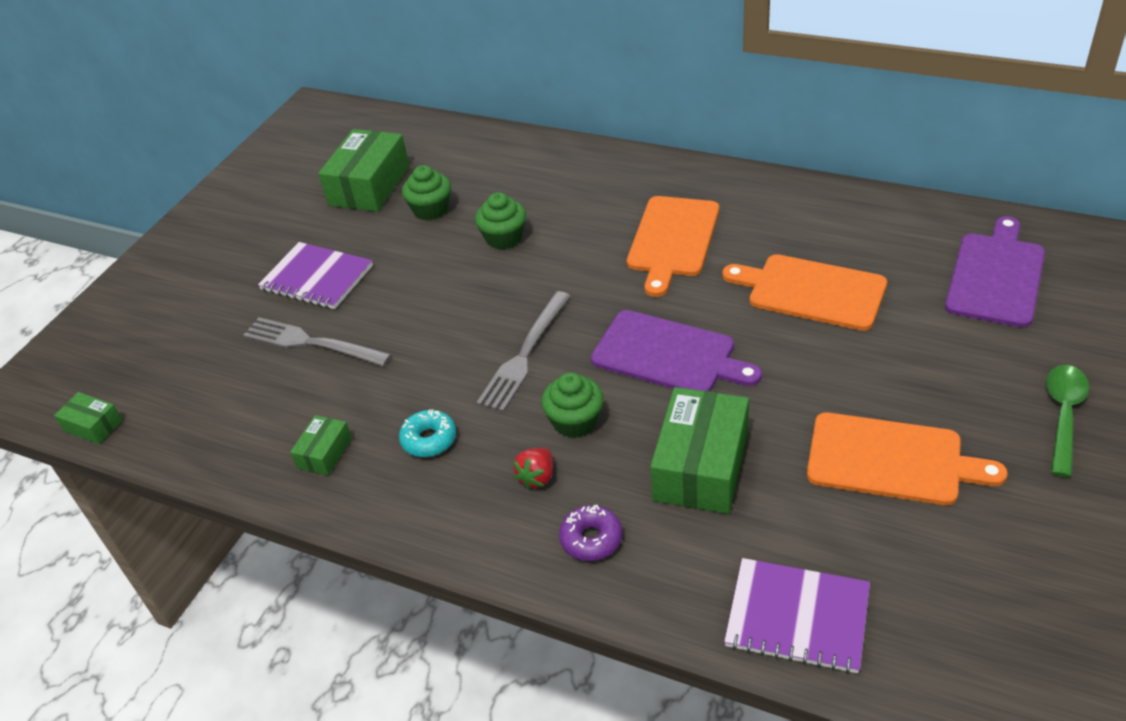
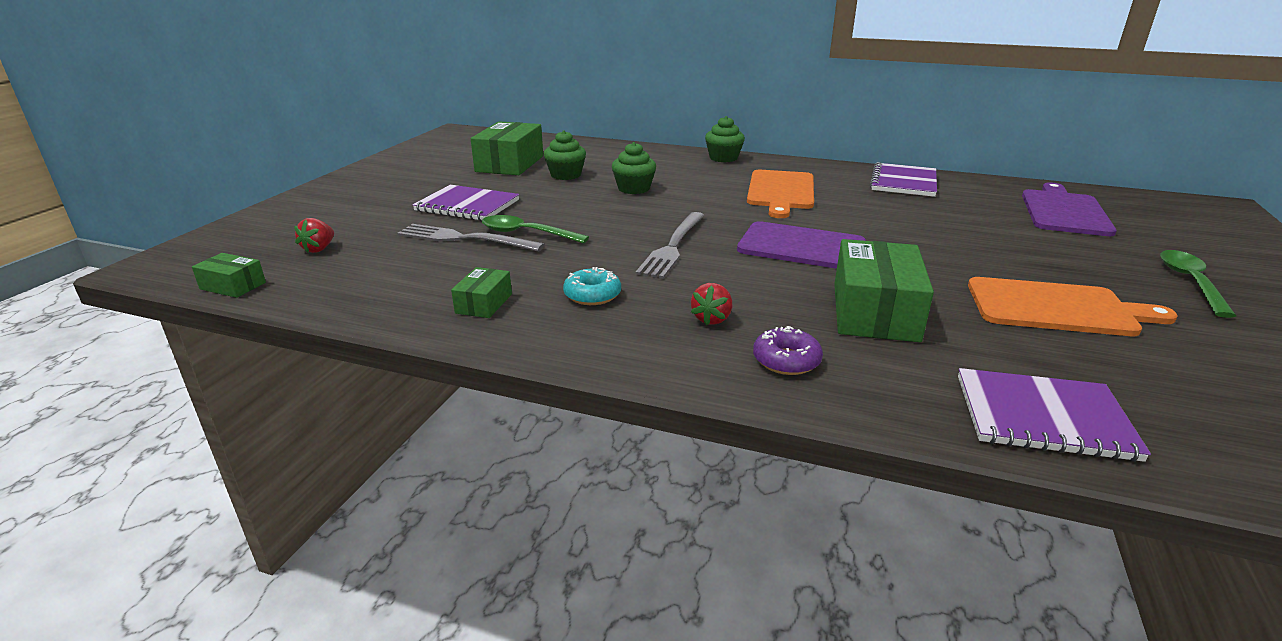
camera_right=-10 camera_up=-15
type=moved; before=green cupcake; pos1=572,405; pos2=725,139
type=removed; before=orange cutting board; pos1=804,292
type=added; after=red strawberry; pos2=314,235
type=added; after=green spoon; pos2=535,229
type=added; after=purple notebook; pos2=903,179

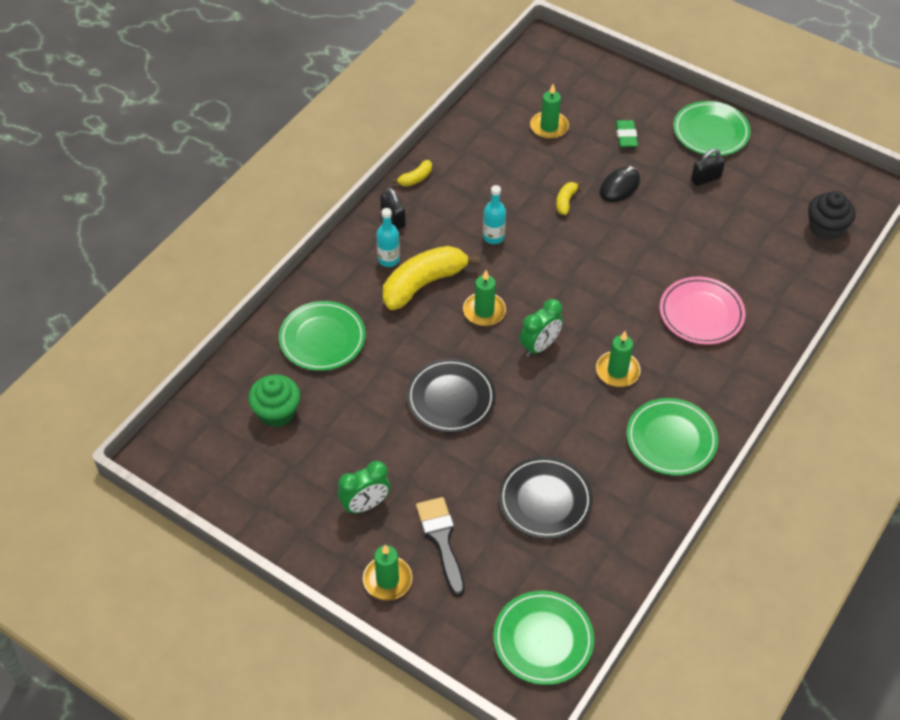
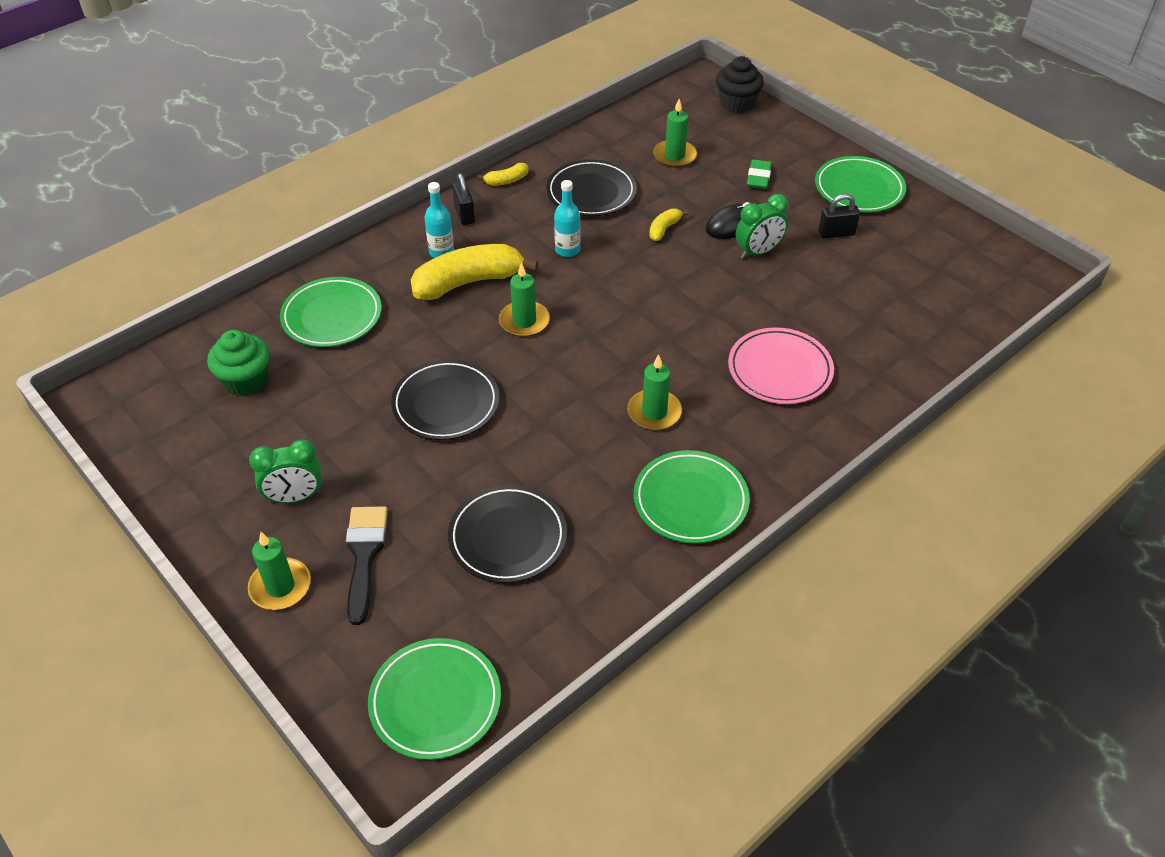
camera_right=15 camera_up=-5
type=moved; before=green clock; pos1=541,328; pos2=762,226
type=moved; before=black cupcake; pos1=831,216; pos2=740,84
type=added; after=black plate; pos2=591,187

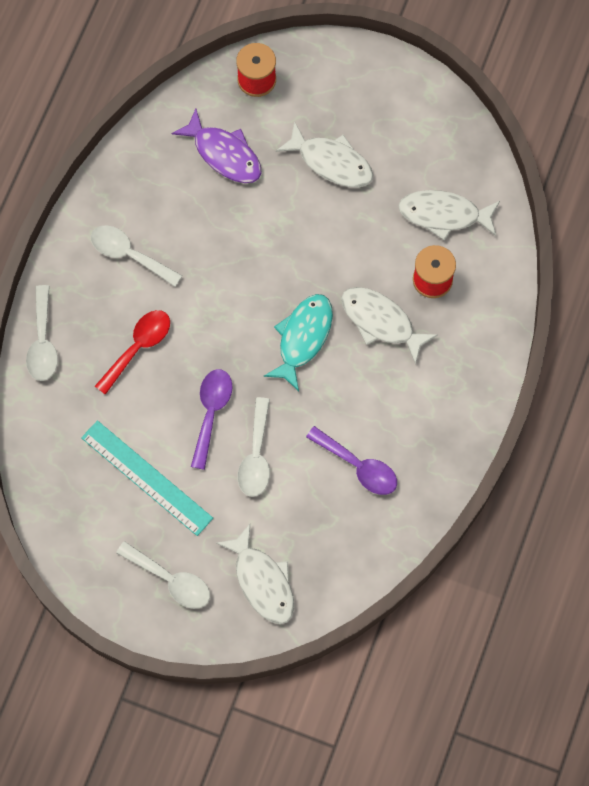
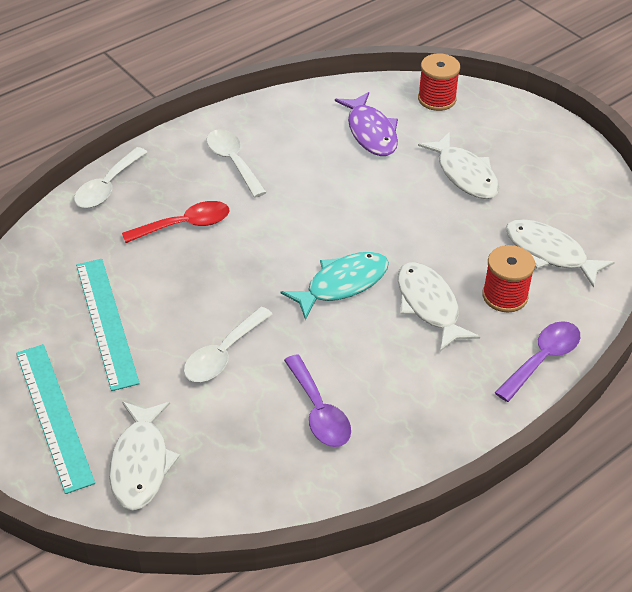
camera_right=30 camera_up=-25
type=replaced; before=white spoon; after=turquoise ruler; pos1=163,575; pos2=55,419
type=moved; before=purple spoon; pos1=212,419; pos2=537,361

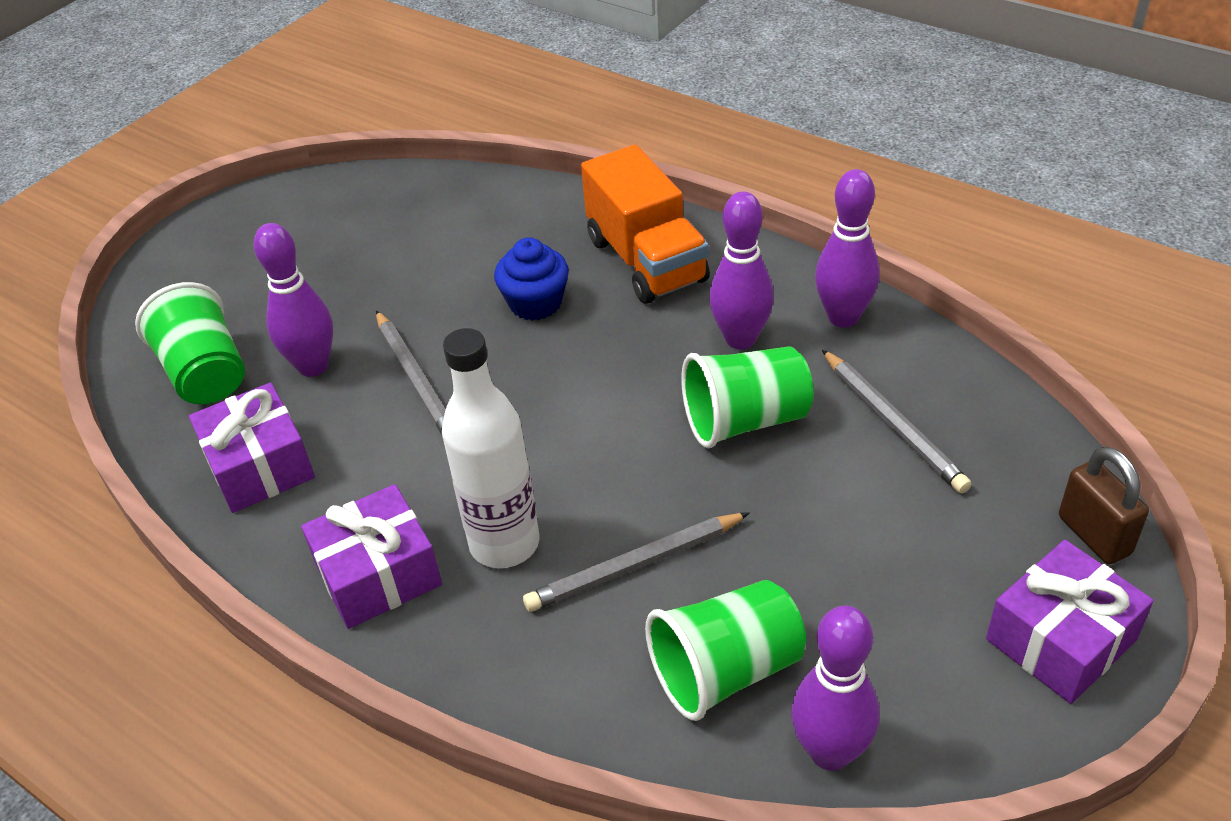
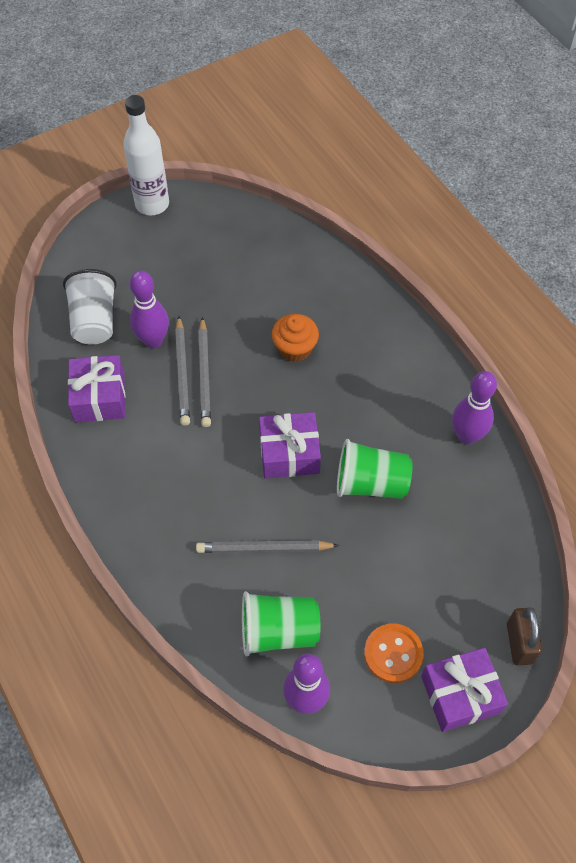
camera_right=20 camera_up=15
type=recoloured; before=green cup; after=white cup; pos1=190,343; pos2=90,306
type=moved; before=purple gift; pos1=371,556; pos2=290,445
type=moved; before=white bottle; pos1=490,448; pos2=146,155
type=recoloured; before=blue cupcake; after=orange cupcake; pos1=531,279; pos2=295,338
type=removed; before=orange truck; pos1=645,224
type=removed; before=purple bowling pin; pos1=741,270
type=moved; before=grey pencil; pos1=897,421; pos2=182,371
type=added; after=orange button; pos2=394,653

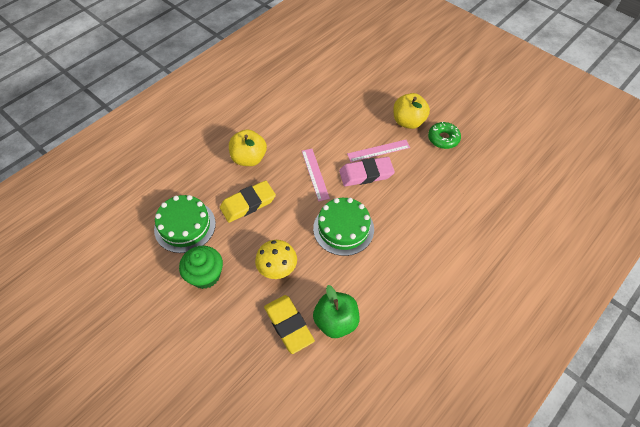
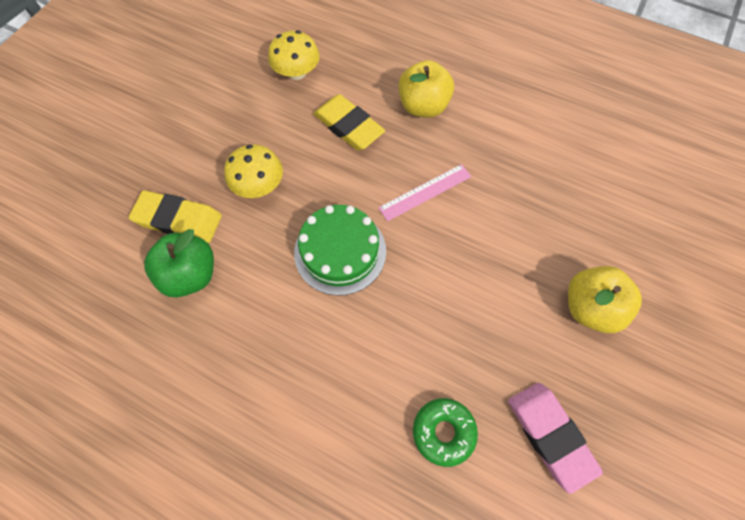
camera_right=75 camera_up=10
type=replaced; before=green cake; after=yellow mushroom; pos1=185,224; pos2=294,55
type=removed; before=green cupcake; pos1=201,267
type=turned; before=yellow eraser; pos1=289,324; pos2=175,216; turn=60
type=moved; before=pink eraser; pos1=367,171; pos2=555,438
type=removed; before=pink ruler; pos1=378,151
type=moved; before=green donut; pos1=444,135; pos2=445,432

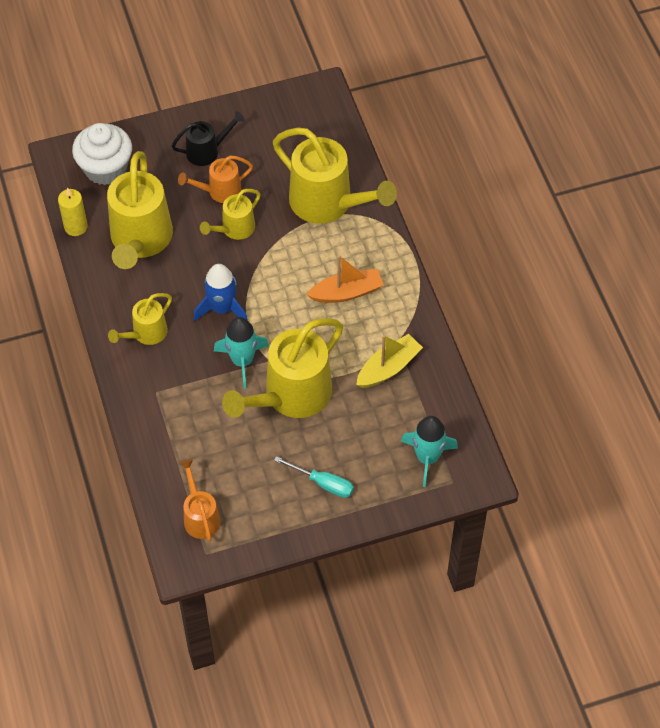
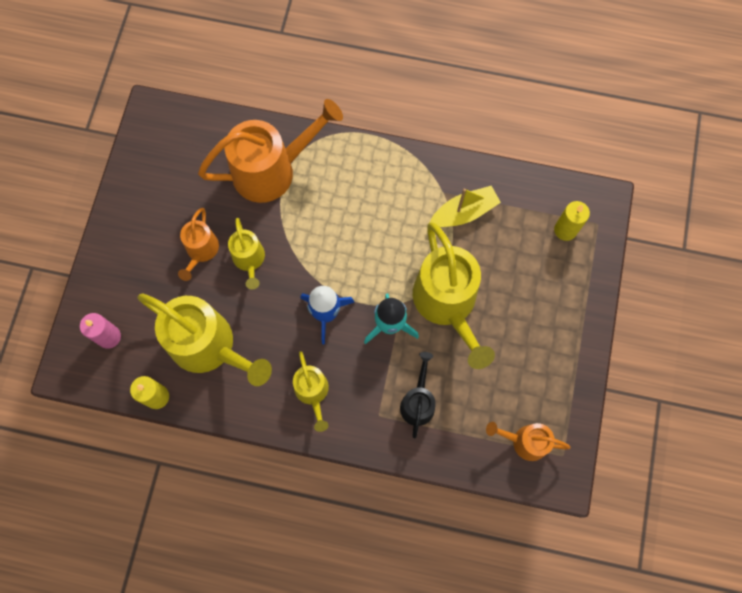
camera_right=-60 camera_up=15
type=replaced; before=white cupcake; after=pink candle; pos1=102,154; pos2=100,331
type=moved; before=black watering can; pos1=208,138; pos2=418,395
type=recoloured; before=yellow watering can; after=orange watering can; pos1=335,176; pos2=270,151
type=removed; before=turquoise screwdriver; pos1=314,477
type=removed; before=orange boat; pos1=345,279
type=turned; before=yellow boat; pos1=389,361; pos2=465,206; turn=75
type=replaced; before=turquoise rocket; after=yellow candle; pos1=429,451; pos2=572,221

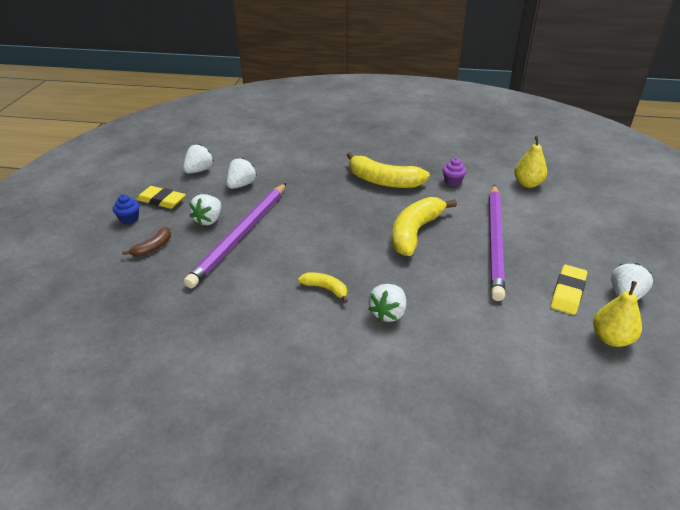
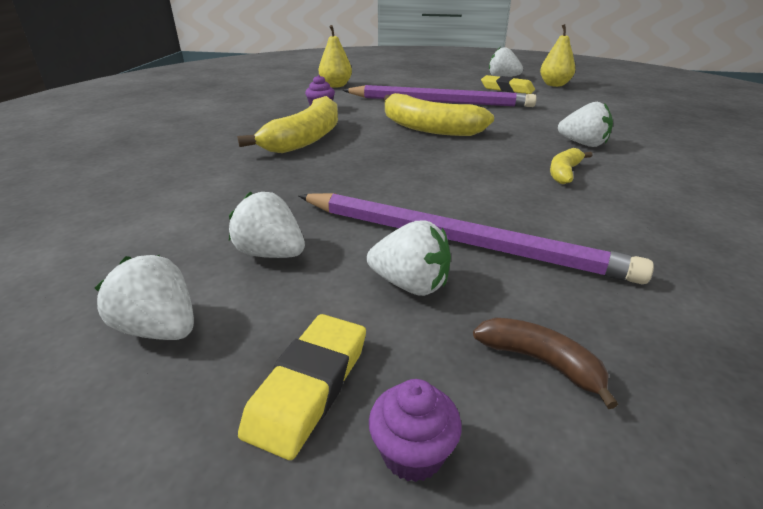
camera_right=-90 camera_up=-5
type=recoloured; before=blue cupcake; after=purple cupcake; pos1=126,209; pos2=415,430

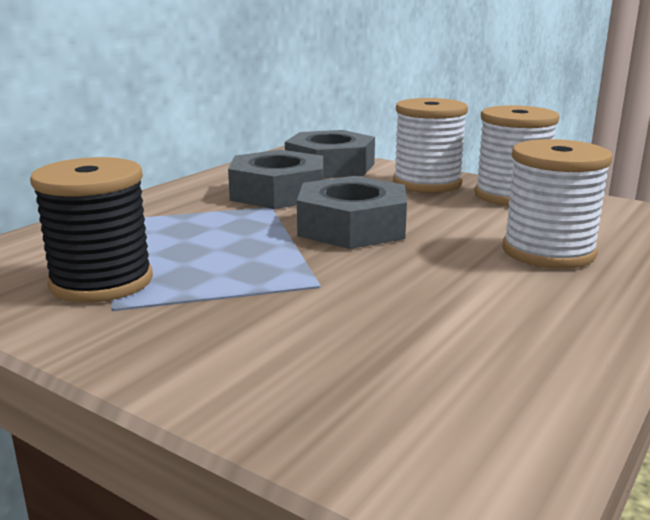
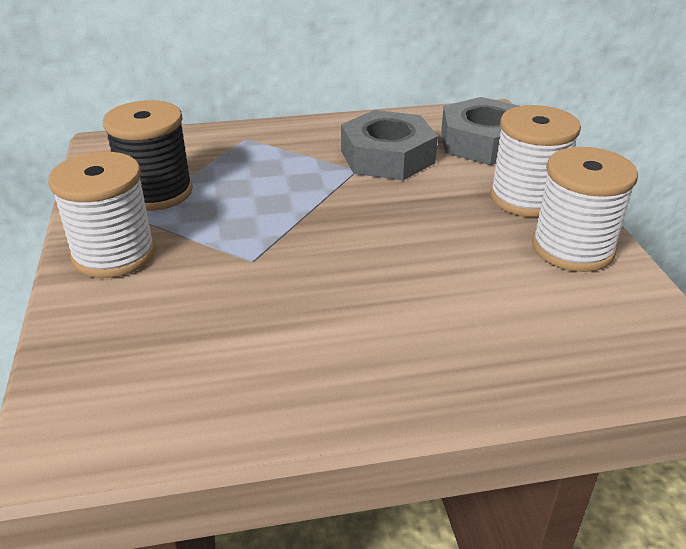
camera_right=45 camera_up=15
type=removed; before=grey nut; pos1=352,212
type=moved; before=white spool; pos1=557,204; pos2=102,215

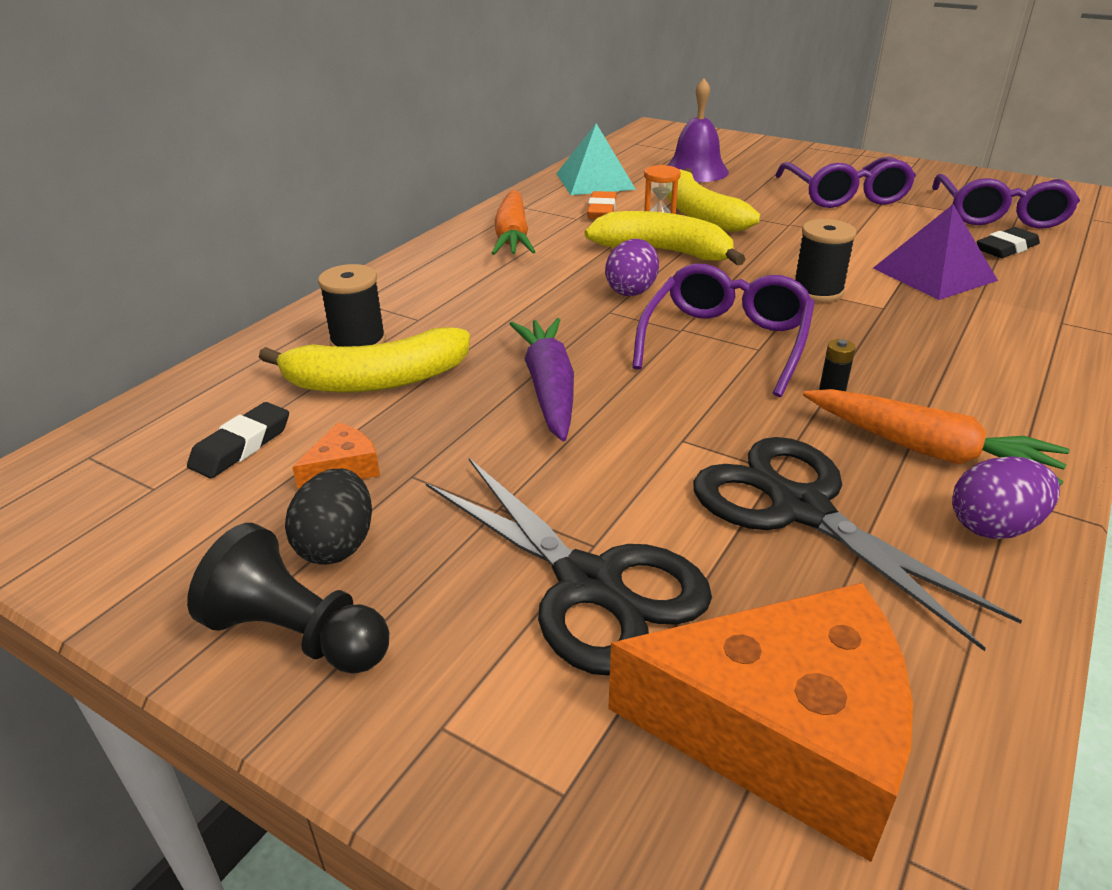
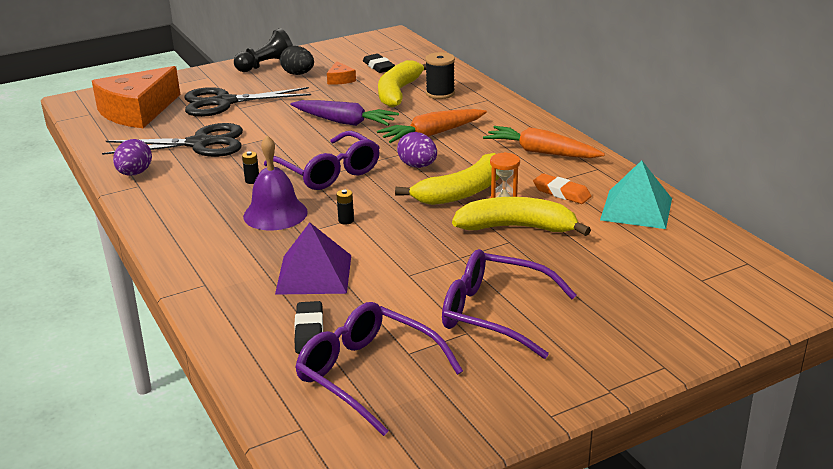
camera_right=120 camera_up=-5
type=moved; before=purple bell; pos1=698,130; pos2=275,183
type=replaced; before=black spool; after=black battery; pos1=826,260; pos2=345,207
type=moved; before=orange carrot; pos1=936,437; pos2=432,126

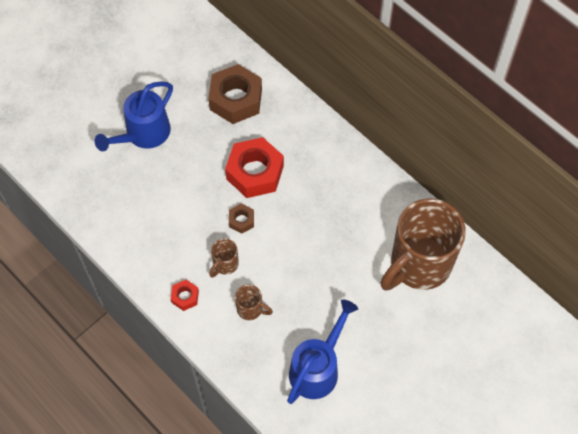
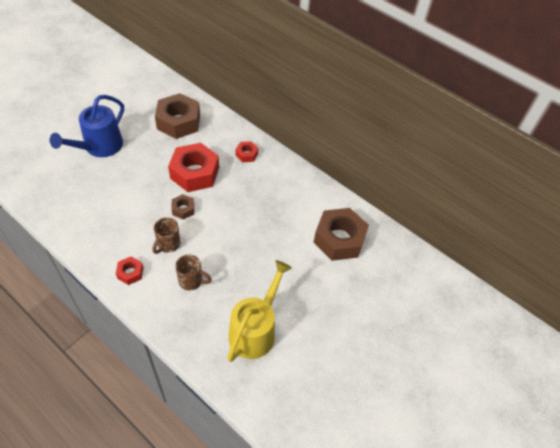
camera_right=-10 camera_up=-10
type=recoloured; before=blue watering can; after=yellow watering can; pos1=322,351; pos2=259,311
type=replaced; before=brown mug; after=brown nut; pos1=423,245; pos2=341,234
type=added; after=red nut; pos2=246,151

